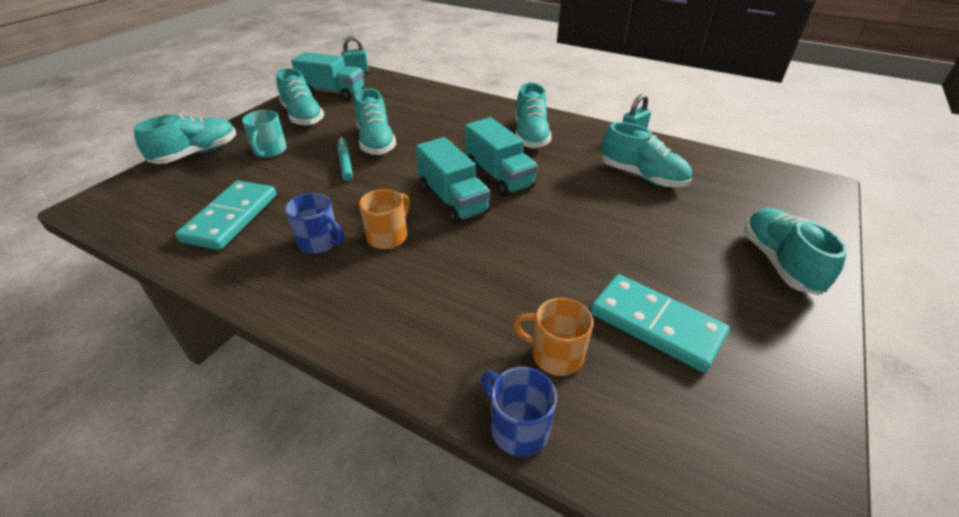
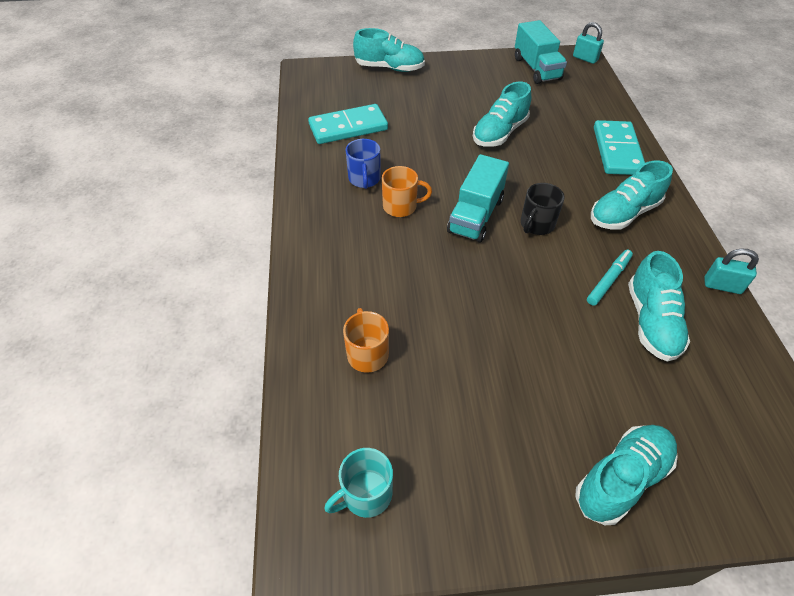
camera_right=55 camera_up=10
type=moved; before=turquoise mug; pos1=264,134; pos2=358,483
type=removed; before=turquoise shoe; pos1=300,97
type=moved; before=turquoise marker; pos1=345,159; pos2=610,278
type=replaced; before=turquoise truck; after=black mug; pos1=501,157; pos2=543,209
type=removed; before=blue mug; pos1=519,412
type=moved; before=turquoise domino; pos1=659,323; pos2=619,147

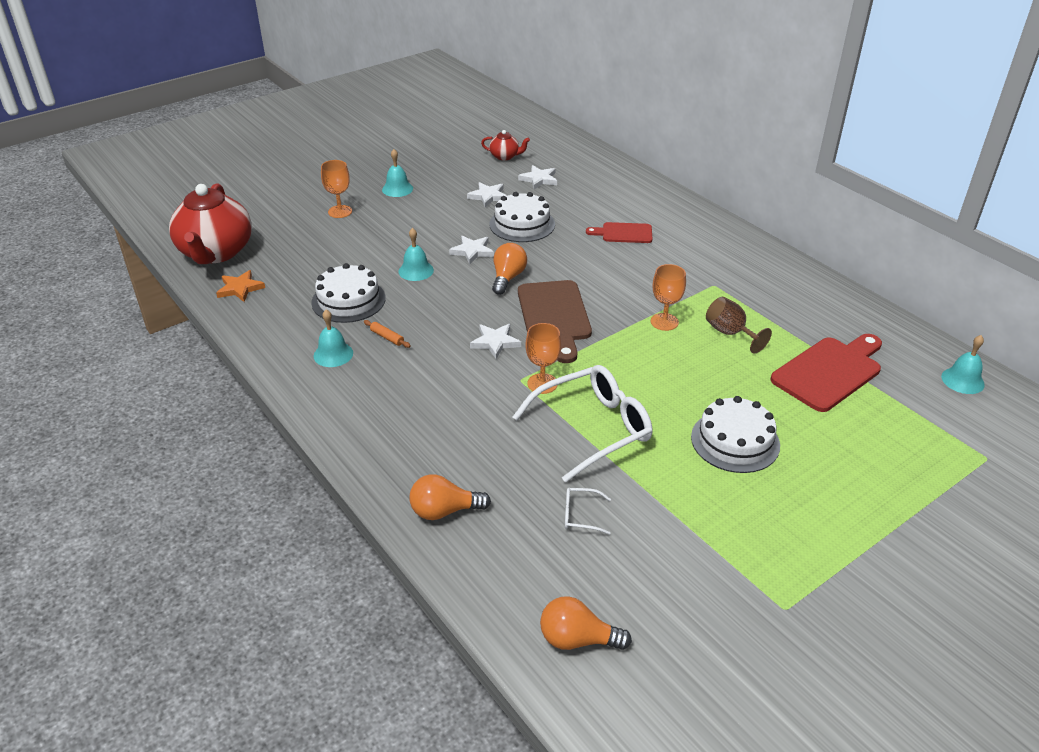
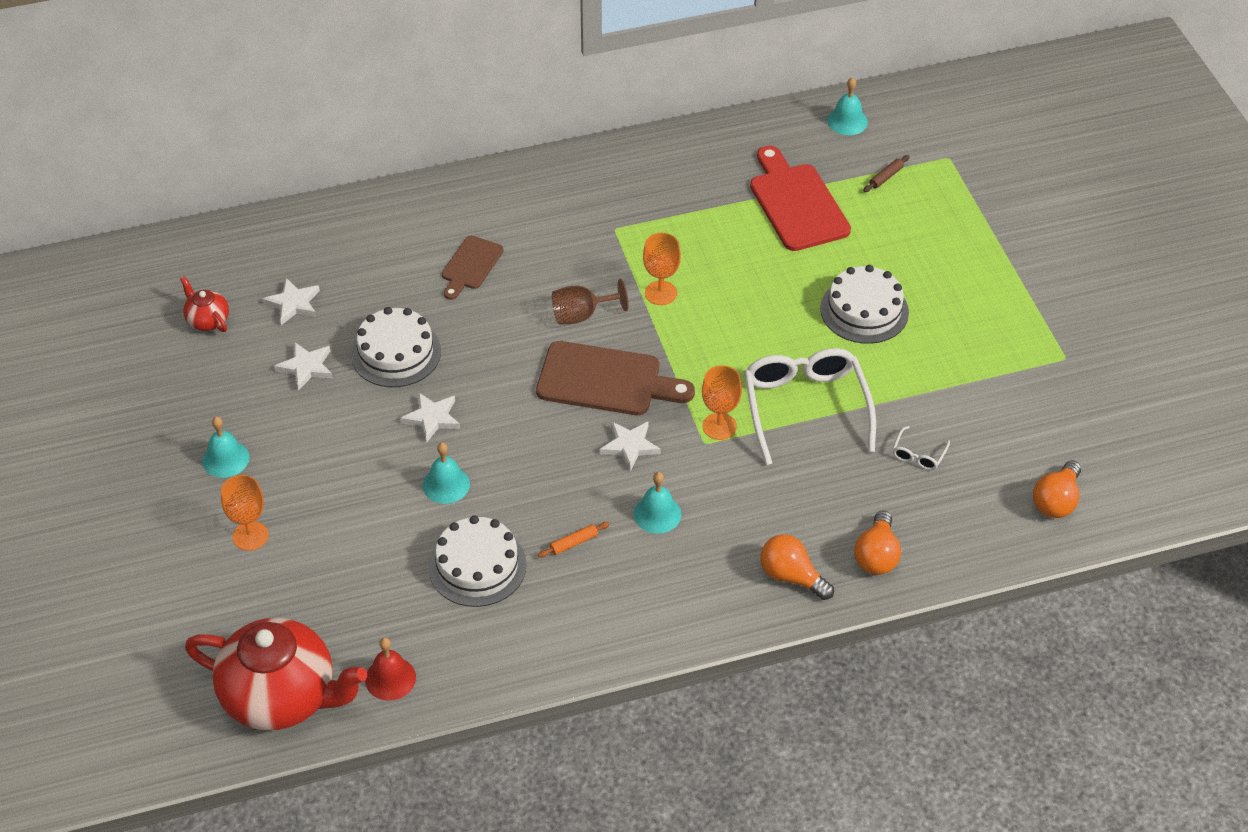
camera_right=-70 camera_up=10
type=replaced; before=orange star; after=red bell; pos1=240,286; pos2=390,669
type=moved; before=turquoise bell; pos1=333,338; pos2=658,503
type=turned; before=red teapot; pos1=505,145; pos2=204,304; turn=-75
type=moved; before=orange light bulb; pos1=509,269; pos2=797,567
type=recoloured; before=red cutting board; after=brown cutting board; pos1=619,232; pos2=473,268
type=moved; before=brown goblet; pos1=739,325; pos2=590,302
type=added; after=brown rolling pin; pos2=886,173

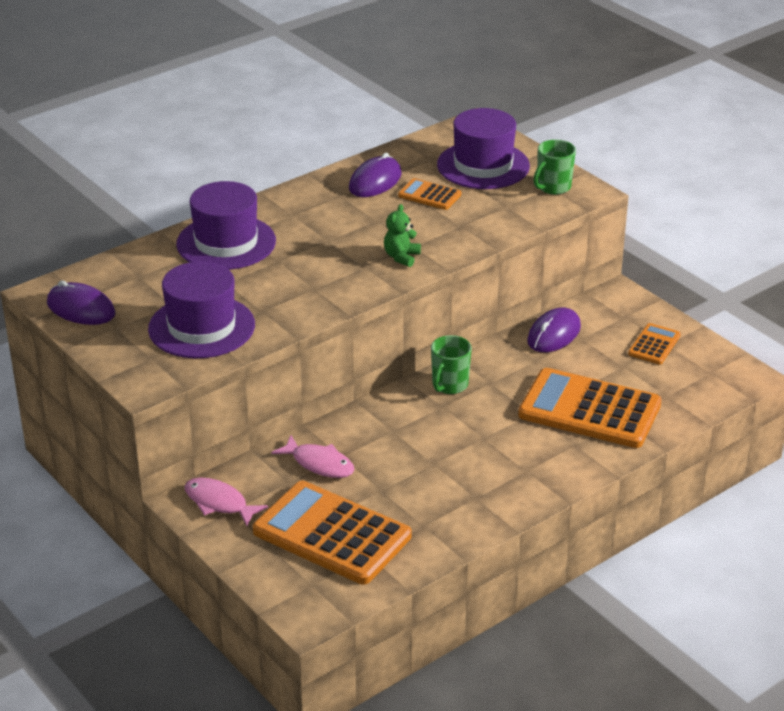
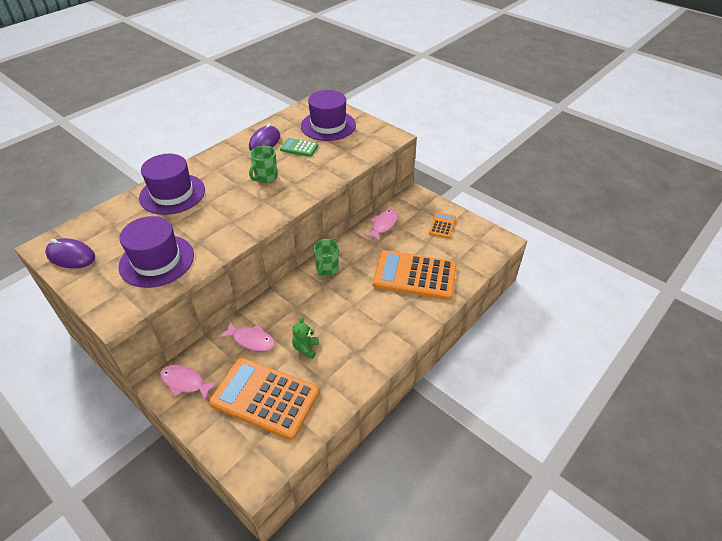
camera_right=-10 camera_up=10
type=moved; before=green teddy bear; pos1=402,235; pos2=305,338
type=recoloured; before=orange calculator; after=green calculator; pos1=429,194; pos2=299,147
type=replaced; before=purple mouse; after=pink fish; pos1=554,329; pos2=381,226
type=moved; before=green mug; pos1=554,167; pos2=263,164

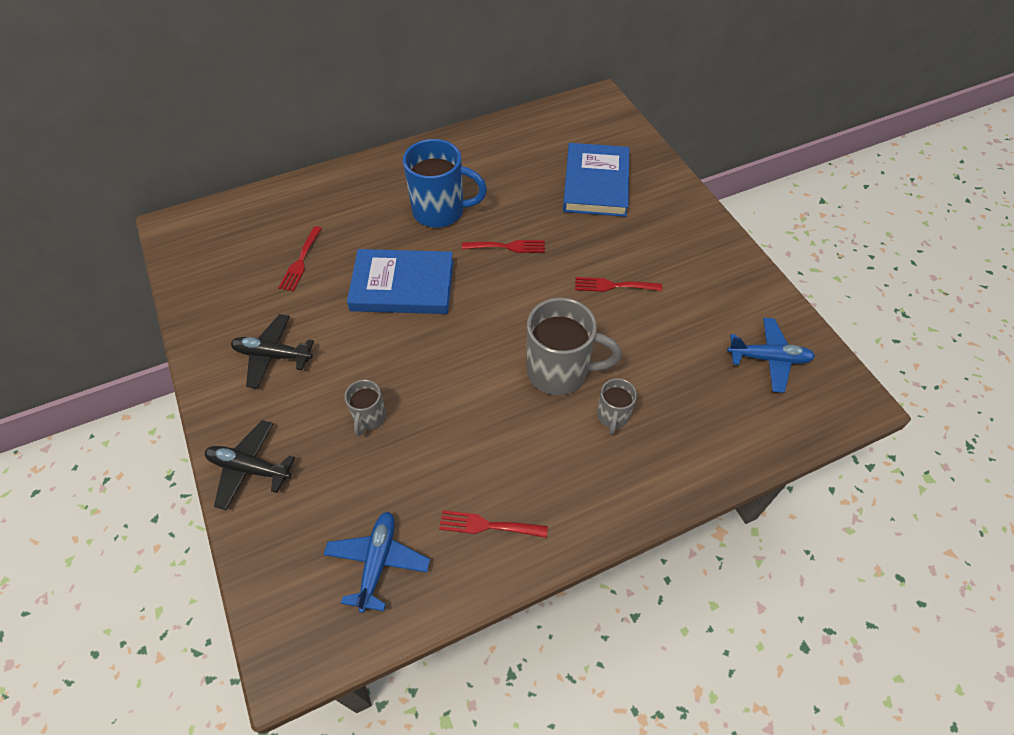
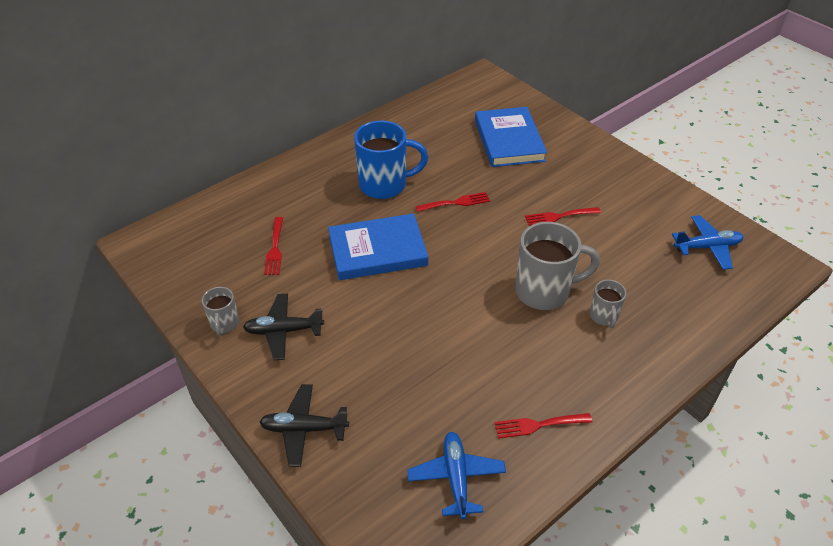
camera_right=-15 camera_up=-10
type=moved; before=grey mug; pos1=365,408; pos2=220,311

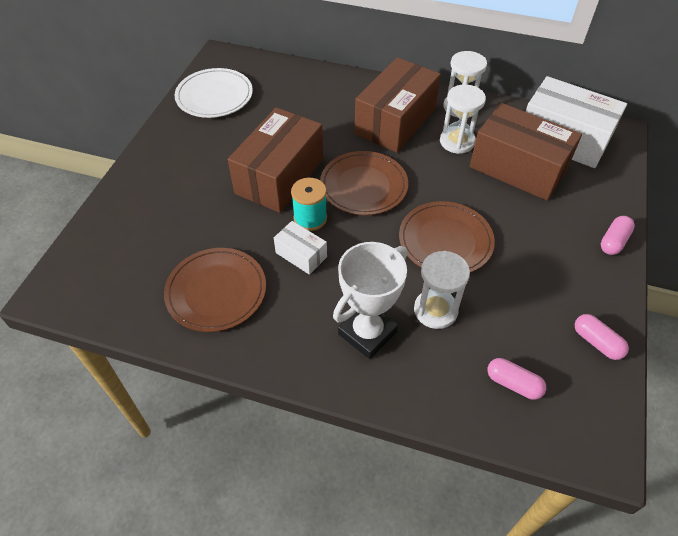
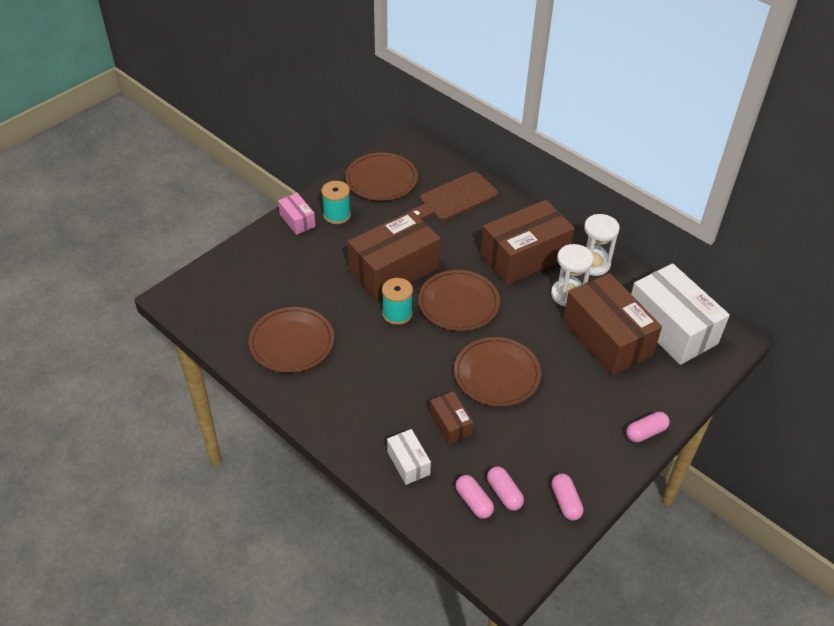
camera_right=25 camera_up=-5
type=recoloured; before=white plate; after=brown plate; pos1=214,93; pos2=381,177
type=moved; before=white box; pos1=300,248; pos2=409,457
type=removed; before=white trophy; pos1=370,300
type=replaced; before=white hourglass; after=brown box; pos1=442,290; pos2=451,418
type=added; after=pink box; pos2=297,214
type=added; after=turquoise spool; pos2=336,202
type=added; after=brown cutting board; pos2=454,196
type=added; after=pink capsule; pos2=505,488

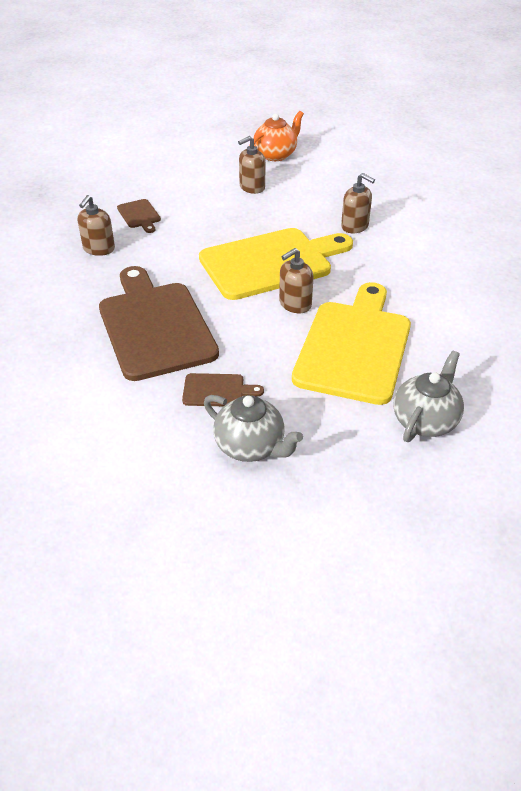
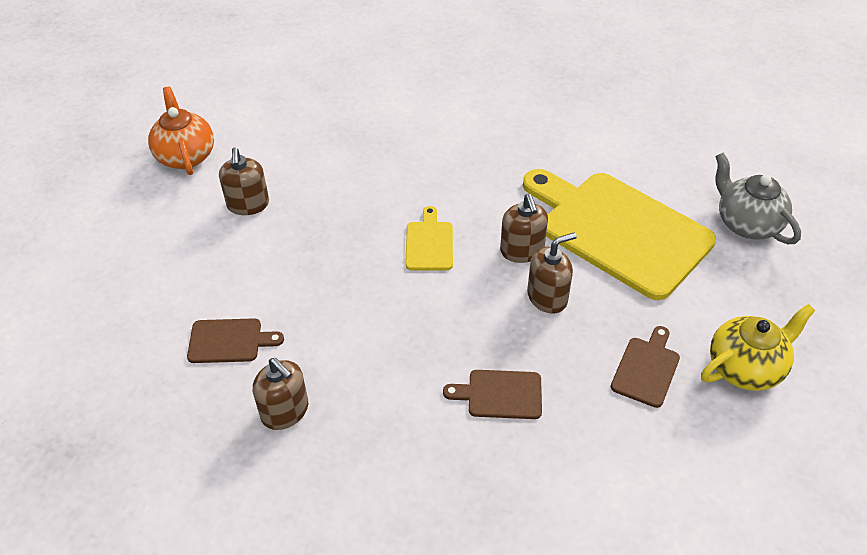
camera_right=-65 camera_up=5
type=resized; before=brown cutting board; pos1=159,323; pos2=492,394; scale=0.42
type=resized; before=yellow cutting board; pos1=276,264; pos2=429,238; scale=0.42
type=recoloured; before=grey teapot; after=yellow teapot; pos1=253,428; pos2=758,347
type=moved; before=brown soap dispenser; pos1=358,203; pos2=552,273

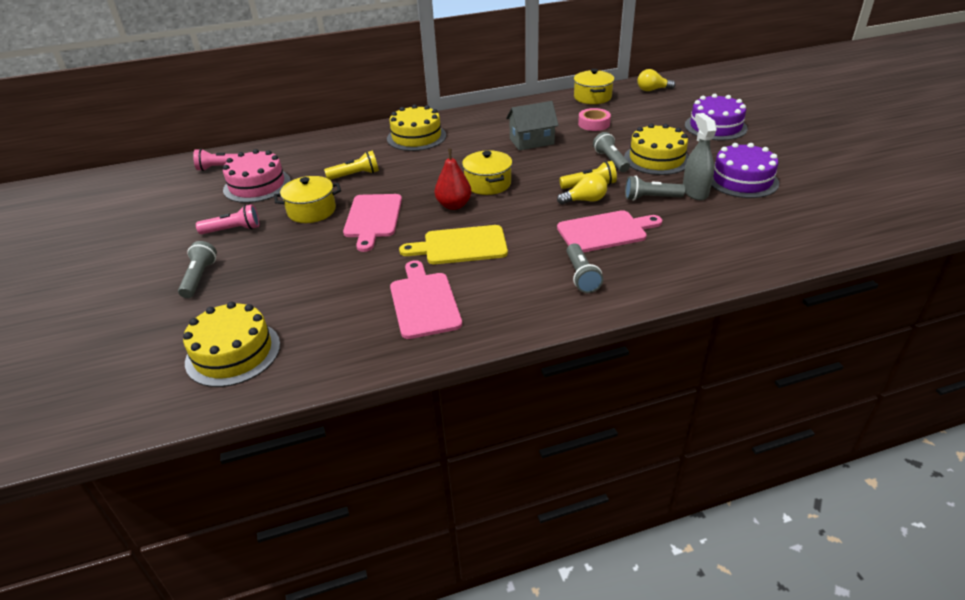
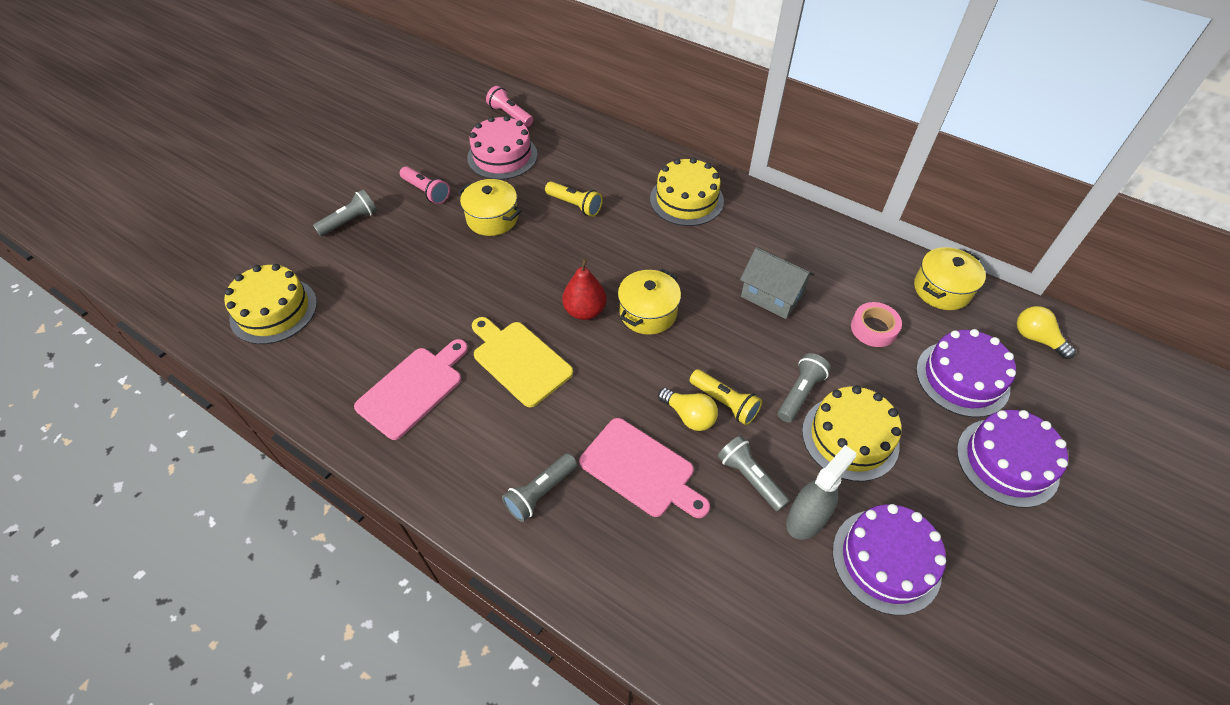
camera_right=50 camera_up=15
type=removed; before=pink cutting board; pos1=372,223
type=added; after=purple cake; pos2=966,373

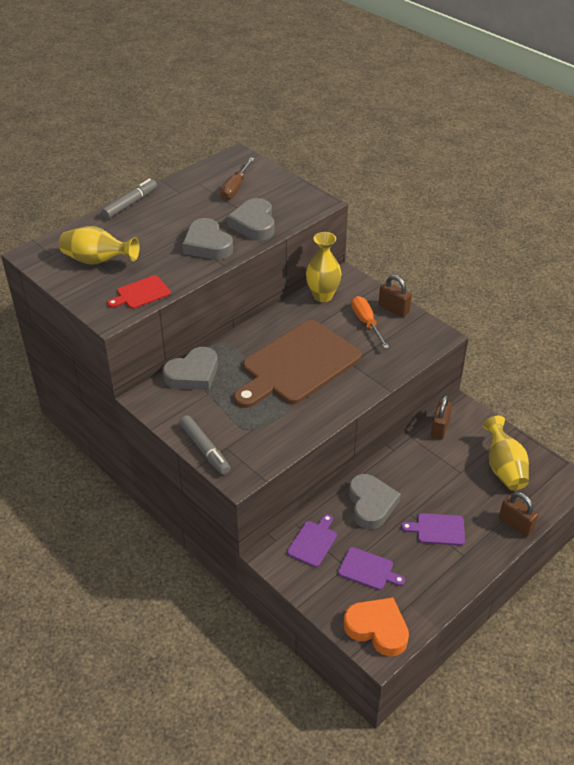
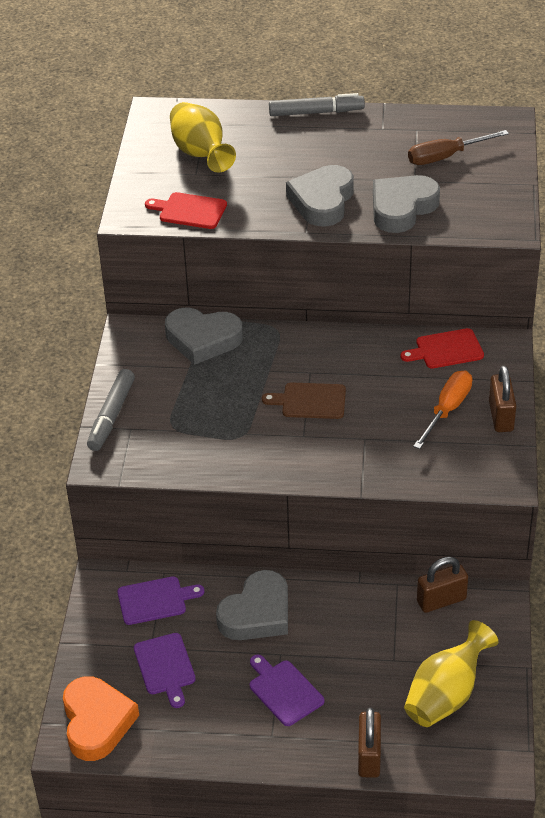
camera_right=50 camera_up=0
type=resized; before=brown cutting board; pos1=298,364; pos2=304,400; scale=0.43
type=replaced; before=yellow vase; after=red cutting board; pos1=324,267; pos2=442,348

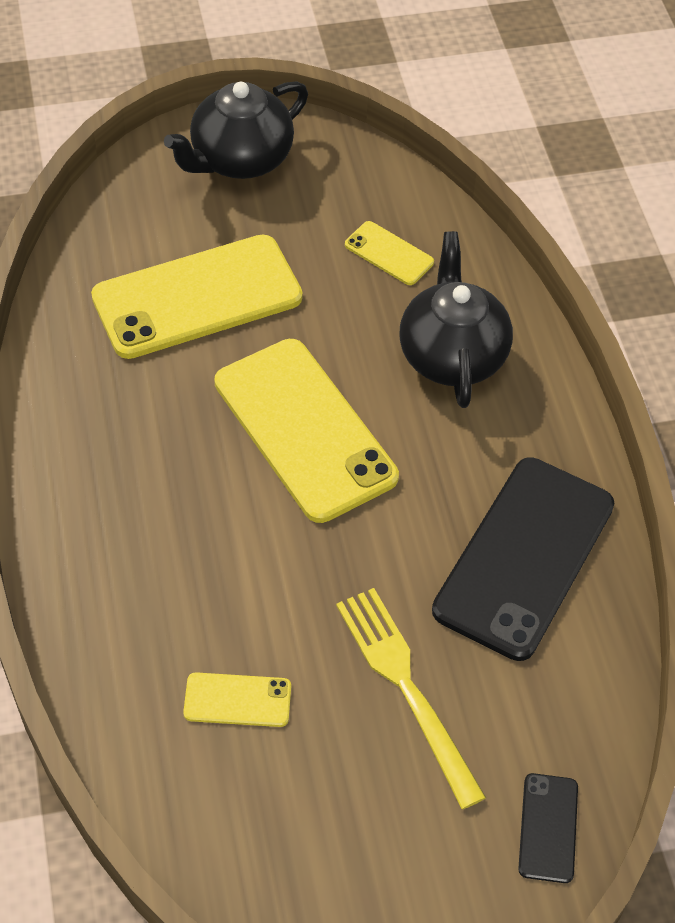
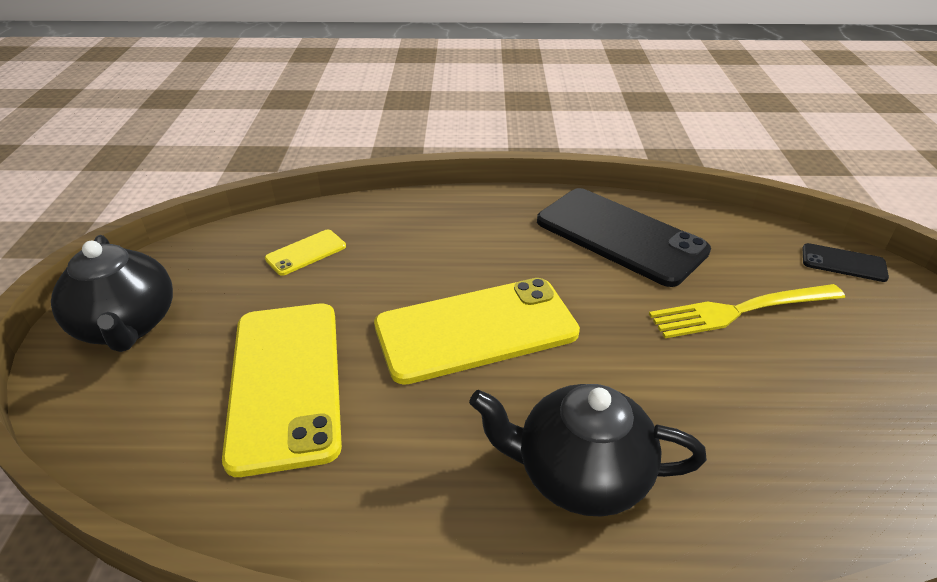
camera_right=-75 camera_up=-15
type=removed; before=yellow phone; pos1=237,699
type=moved; before=black teapot; pos1=456,319; pos2=588,450

